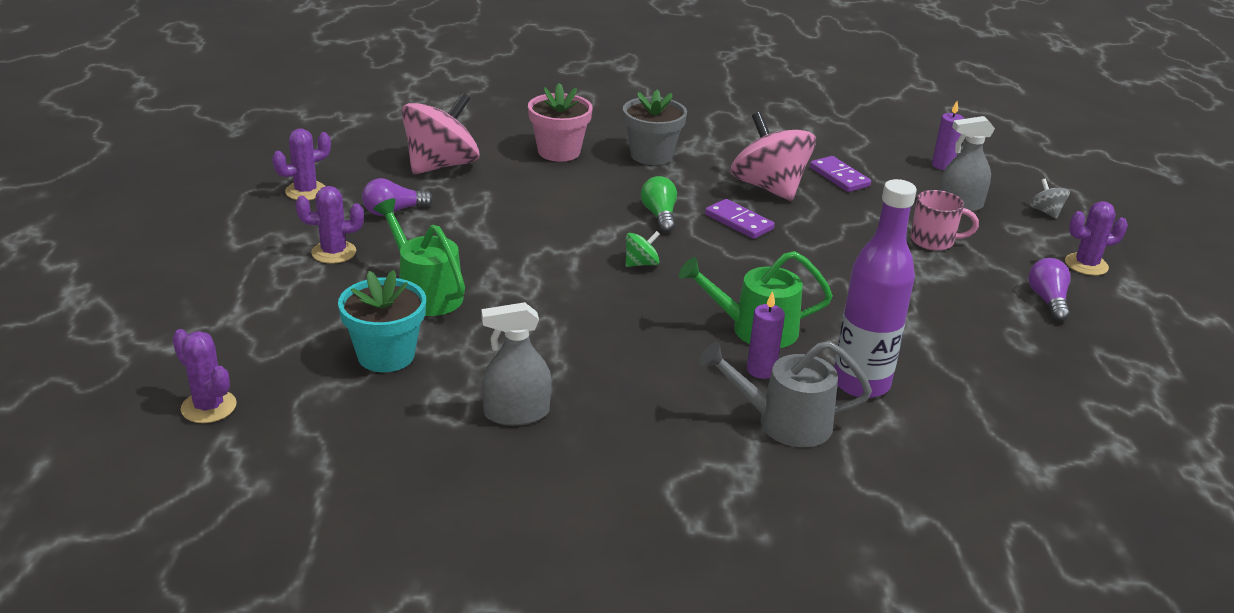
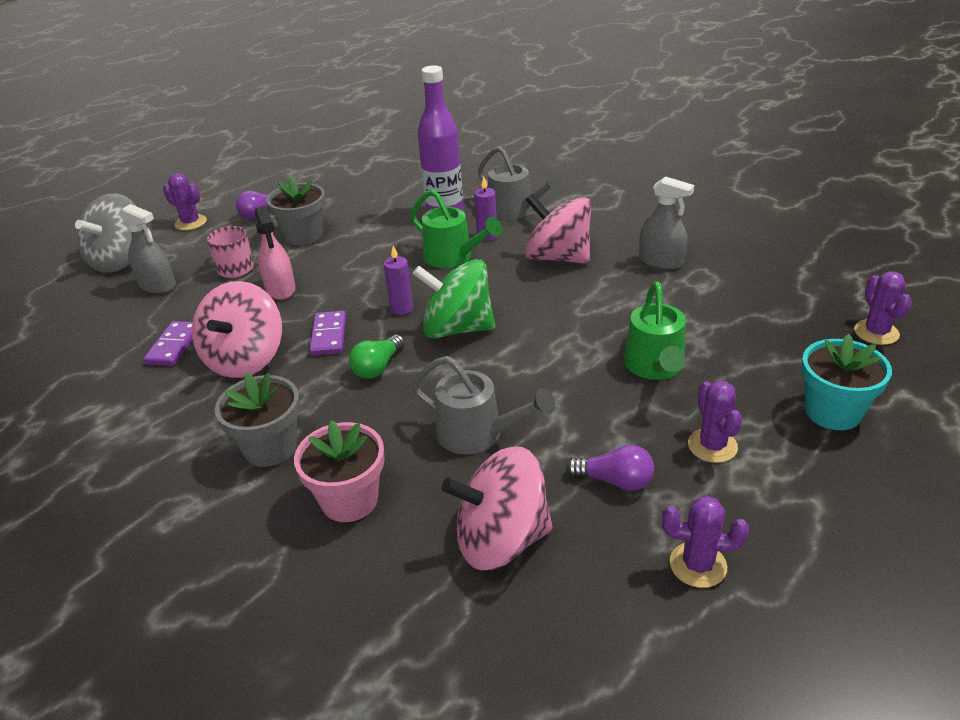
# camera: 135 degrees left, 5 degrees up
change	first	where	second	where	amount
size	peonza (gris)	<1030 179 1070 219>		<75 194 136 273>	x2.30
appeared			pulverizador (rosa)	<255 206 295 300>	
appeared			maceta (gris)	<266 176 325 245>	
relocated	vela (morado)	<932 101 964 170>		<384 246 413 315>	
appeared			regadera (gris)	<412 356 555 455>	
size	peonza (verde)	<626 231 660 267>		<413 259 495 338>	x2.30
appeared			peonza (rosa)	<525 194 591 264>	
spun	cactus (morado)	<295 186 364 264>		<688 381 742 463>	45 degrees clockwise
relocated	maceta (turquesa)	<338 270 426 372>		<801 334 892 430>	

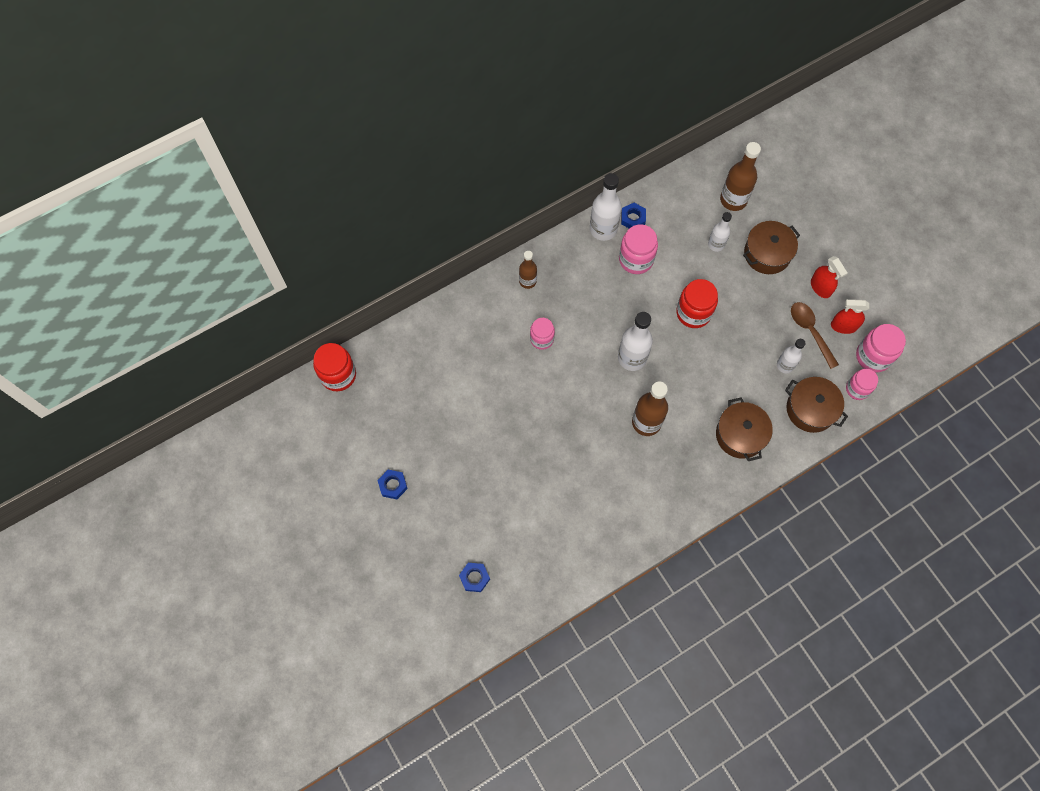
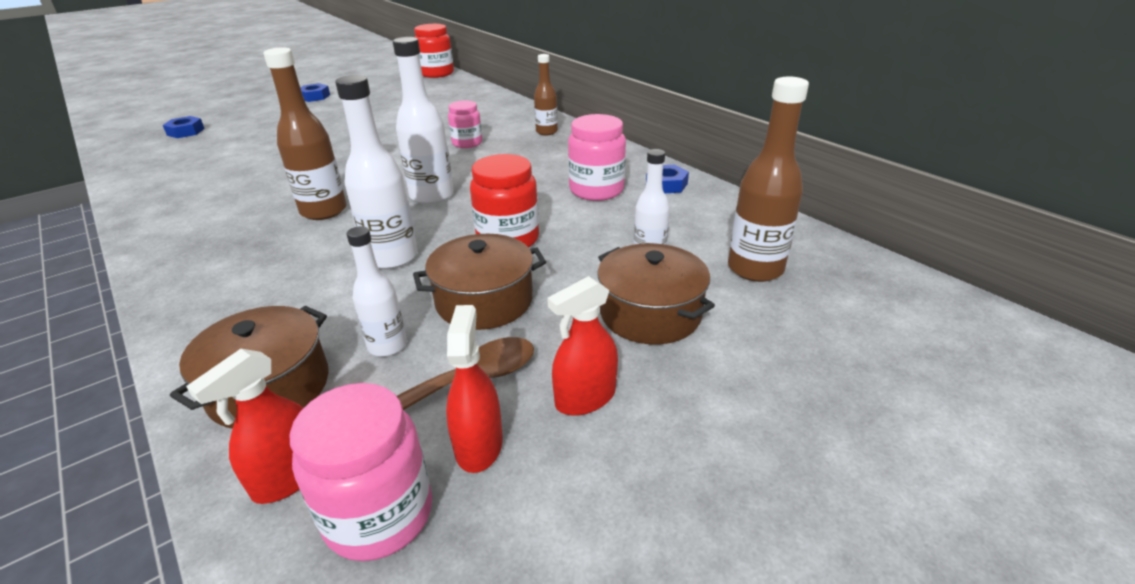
# camera: 85 degrees right, 35 degrees down
change	first	where	second	where	amount
exchanged	tarro (rosa)	<846 369 878 400>	pulverizador (rojo)	<186 349 303 504>	
relocated	botella (blanco)	<590 173 622 241>		<335 75 418 269>	
relocated	olla (marrón)	<716 397 773 461>		<413 234 546 330>	

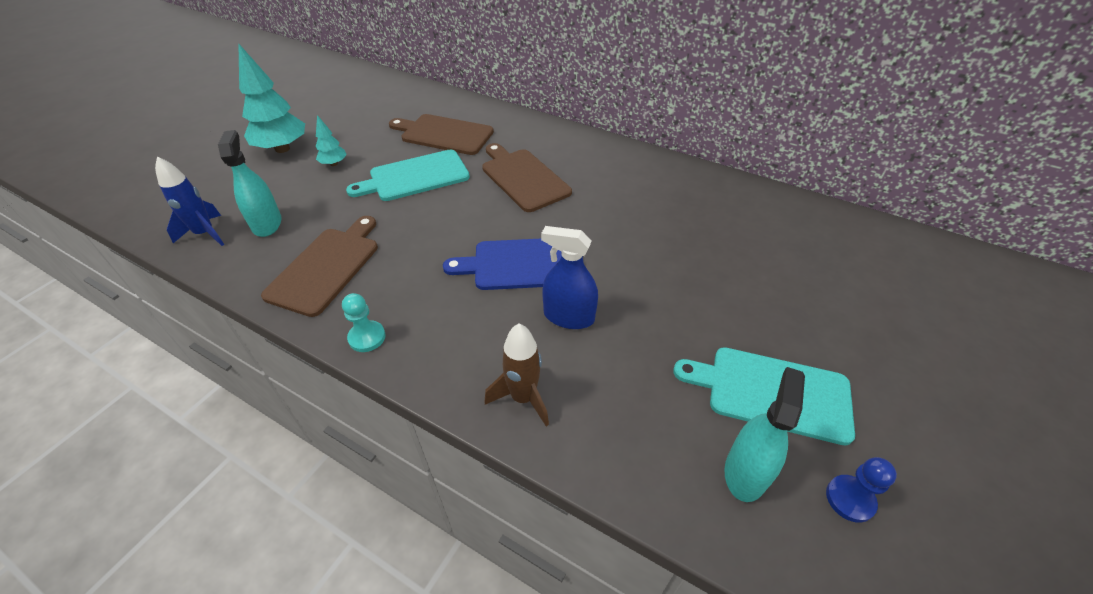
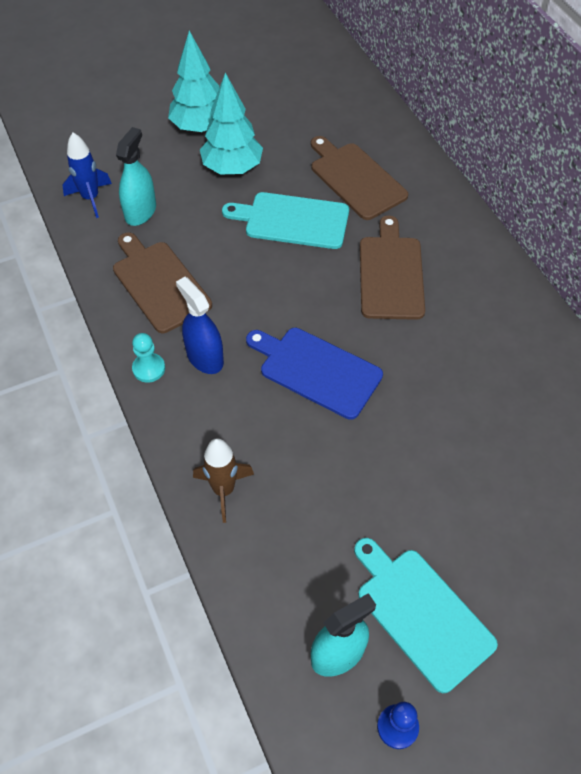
# camera: 35 degrees right, 10 degrees up
change	first	where	second	where	amount
spun	tabla de cortar (marrón)	<261 216 378 317>		<113 233 212 333>	90 degrees counterclockwise
relocated	pulverizador (azul)	<541 226 598 329>		<176 277 224 374>	
size	árbol (turquesa)	<316 115 347 166>		<200 73 263 175>	x2.01

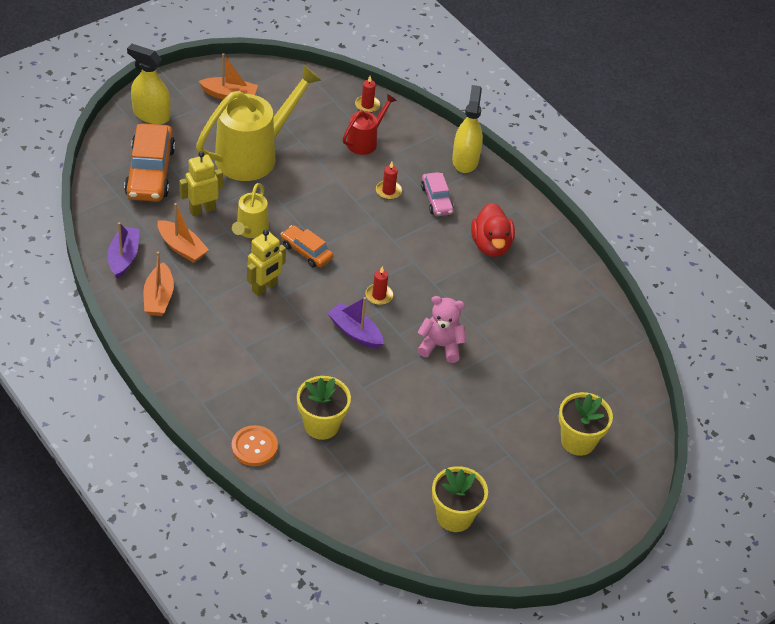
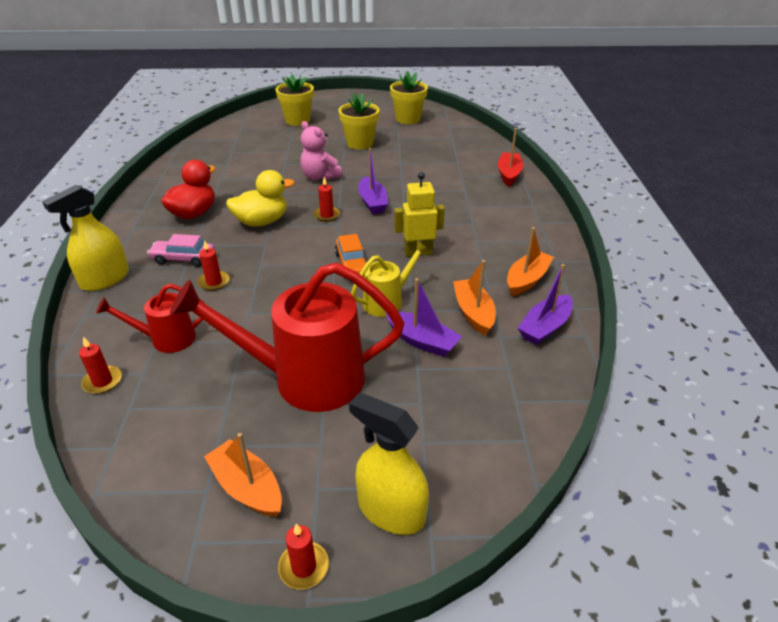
# camera: 140 degrees left, 10 degrees down
change	first	where	second	where	amount
spun	coche (rosa)	<421 172 454 216>		<147 234 215 267>	105 degrees counterclockwise
colour	regadera (amarillo)	<196 64 322 181>	regadera (rojo)	<170 262 404 412>	
appeared			pato (amarillo)	<226 170 295 227>	
appeared			vela (rojo)	<278 524 329 590>	
relocated	maceta (amarillo)	<297 376 351 440>		<339 93 379 150>	
spun	pulverizador (amarillo)	<127 44 171 124>		<349 393 429 535>	150 degrees clockwise
exchanged	robot (amarillo)	<179 151 223 216>	barco (morado)	<386 278 462 357>	
exchanged	botón (naranja)	<232 425 278 466>	barco (rojo)	<498 128 523 187>	
missing	coche (naranja)	<124 123 175 201>			

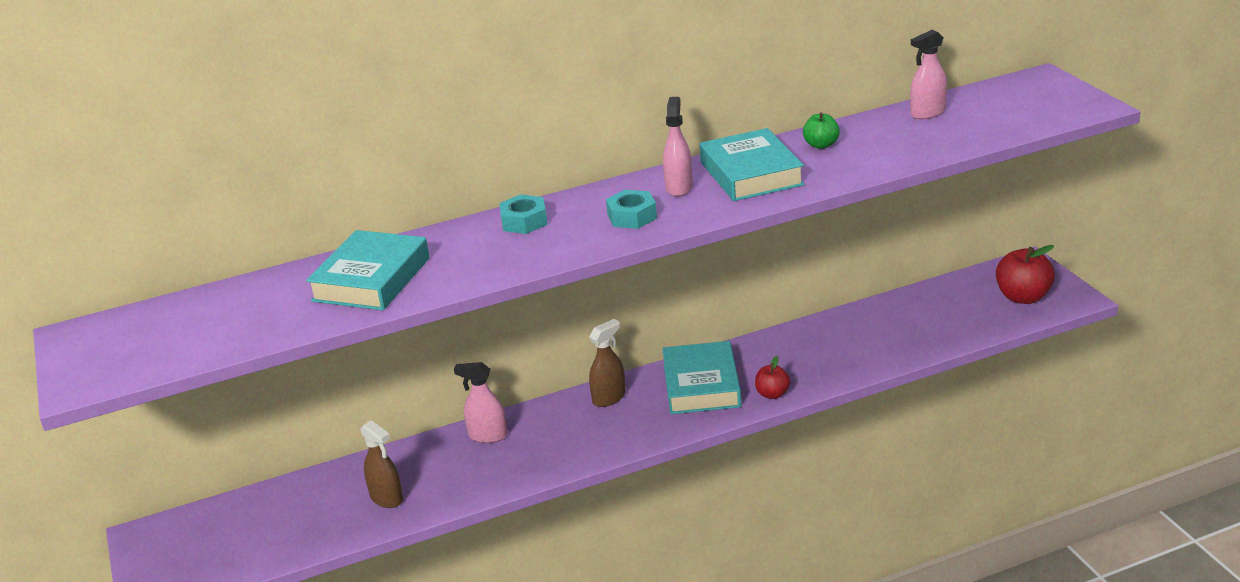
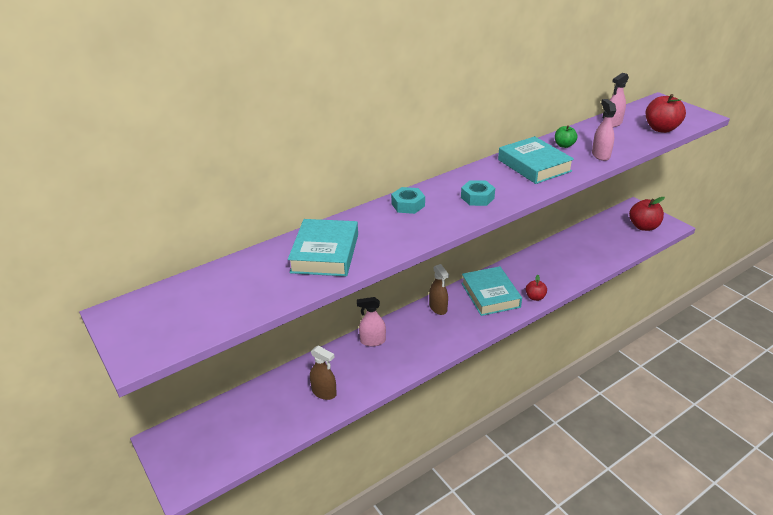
# camera: 15 degrees left, 5 degrees up
change	first	where	second	where	amount
spun	pulverizador (marrón)	<589 319 626 407>		<429 264 449 315>	120 degrees clockwise
relocated	pulverizador (rosa)	<663 97 693 197>		<592 99 616 161>	
appeared			manzana (rojo)	<646 94 686 133>	

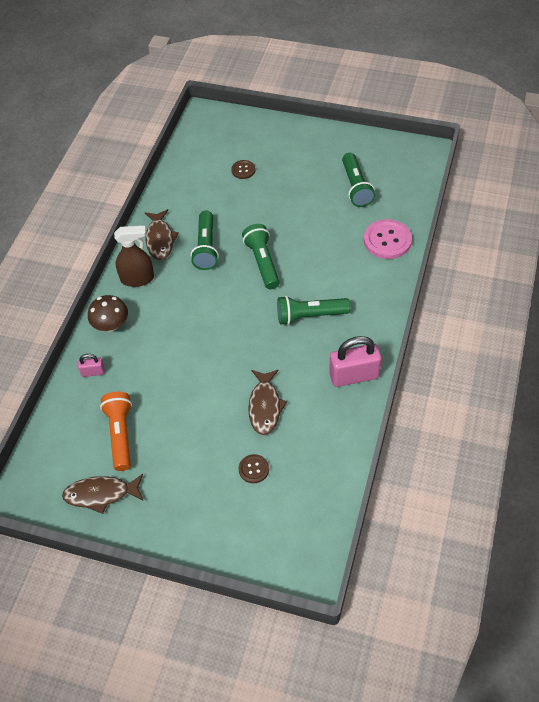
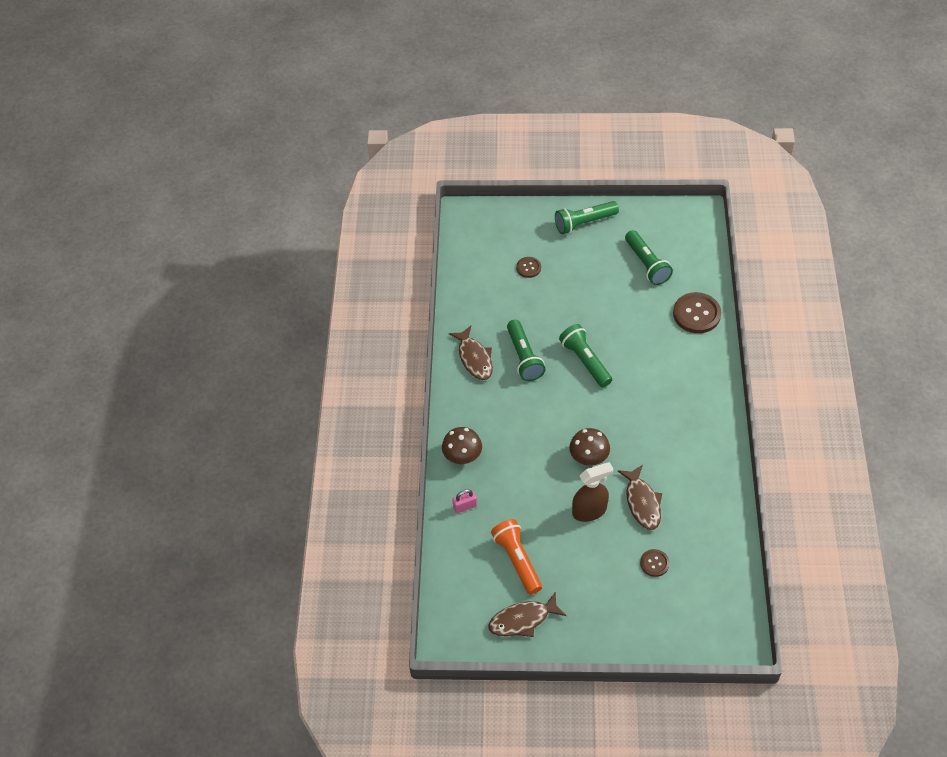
# camera: 15 degrees left, 0 degrees up
change	first	where	second	where	amount
relocated	lámpara de mano (verde)	<277 296 350 325>		<555 201 619 234>	
appeared			seta (marrón)	<569 428 610 466>	
relocated	pulverizador (marrón)	<114 226 154 287>		<572 462 613 522>	
colour	botón (rosa)	<364 219 412 259>	botón (marrón)	<673 292 721 333>	
missing	candado (rosa)	<329 336 382 387>			

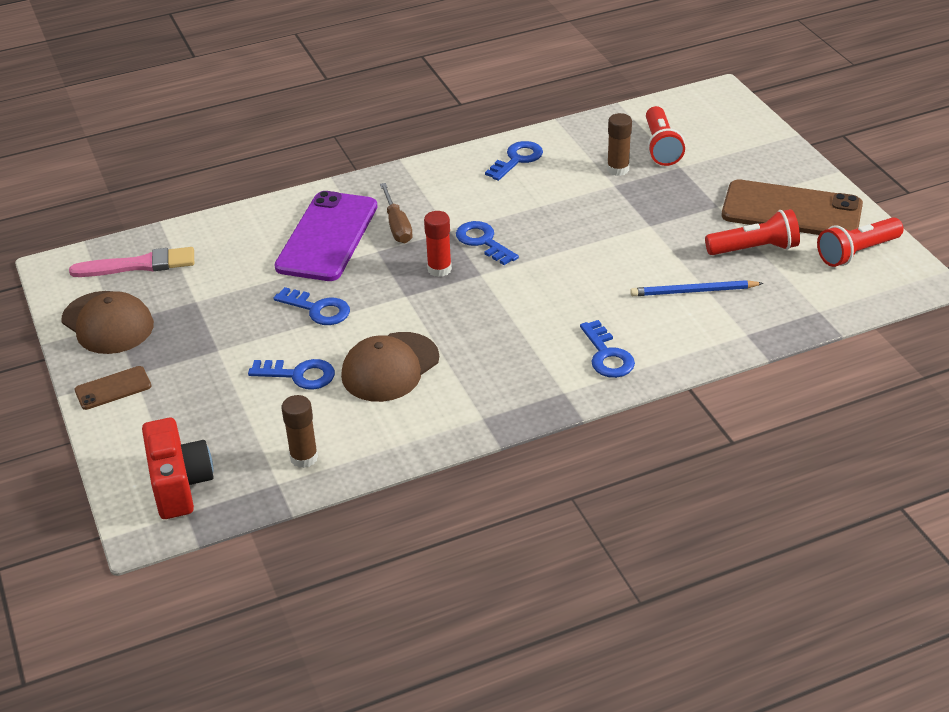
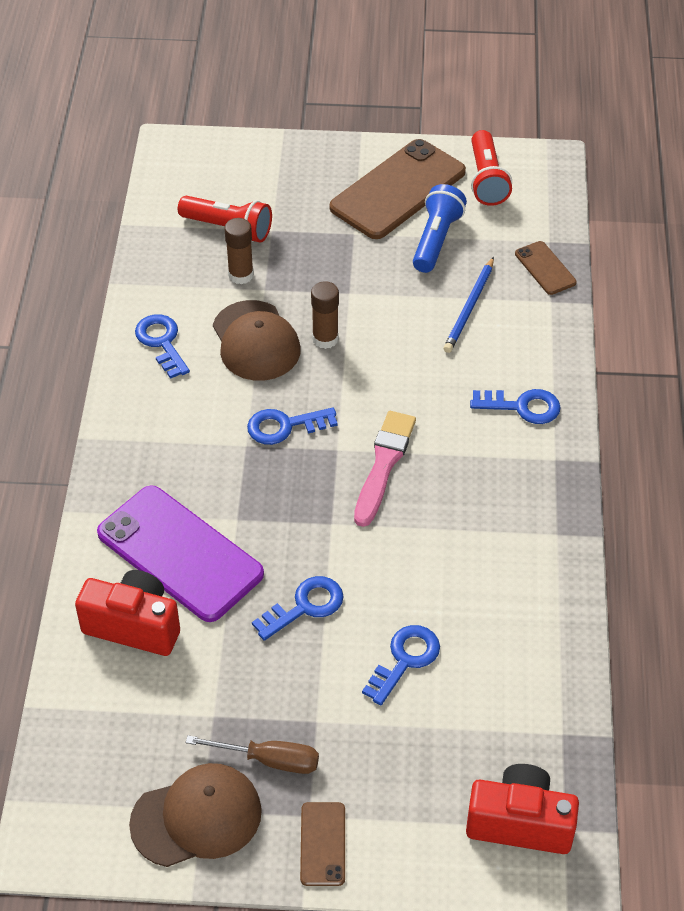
# camera: 65 degrees left, 10 degrees up
change	first	where	second	where	amount
appeared			cámara (rojo)	<75 570 180 656>	
relocated	destornillador (marrón)	<380 183 413 243>		<186 735 319 774>	
relocated	gorra (marrón)	<341 332 439 402>		<213 300 301 381>	
relocated	barra de pegamento (marrón)	<282 395 318 468>		<311 281 339 349>	
relocated	pincel (rosa)	<69 247 194 277>		<354 411 416 527>	
colour	lámpara de mano (rojo)	<705 209 800 255>	lámpara de mano (azul)	<413 184 467 273>	
appeared			móvil (marrón)	<515 241 577 295>	
missing	barra de pegamento (rojo)	<424 211 452 277>			

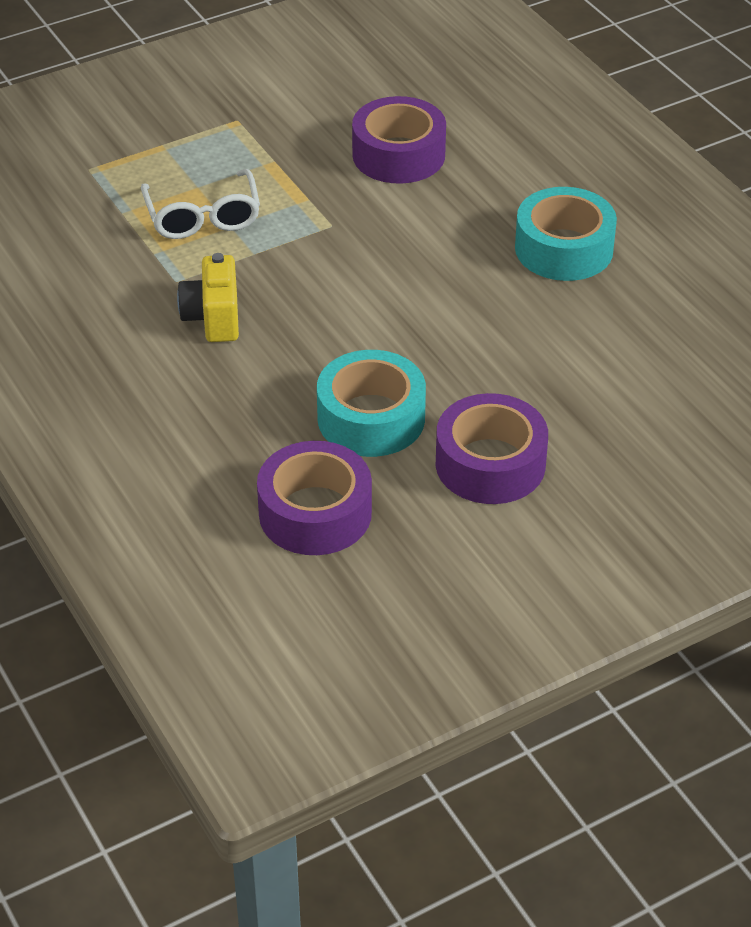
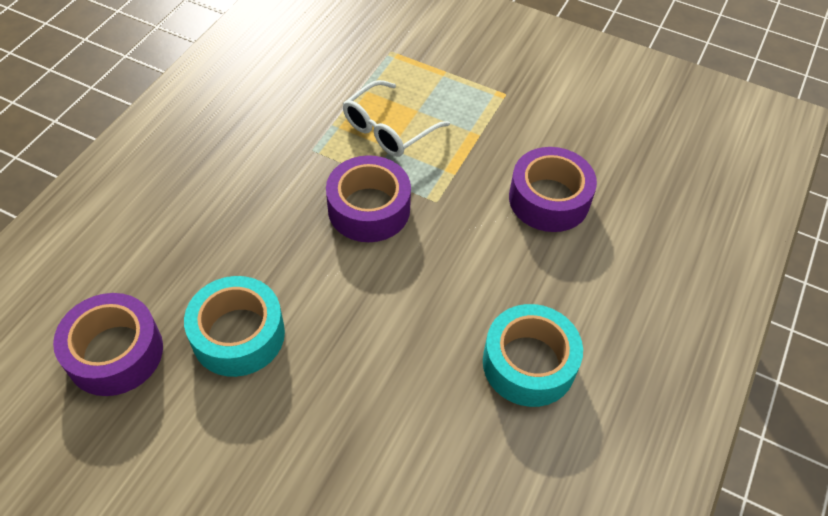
# camera: 55 degrees right, 10 degrees up
change	first	where	second	where	amount
relocated	cinta adhesiva (morado)	<436 393 548 504>		<326 155 411 242>	
missing	cámara (amarillo)	<177 253 239 342>			

